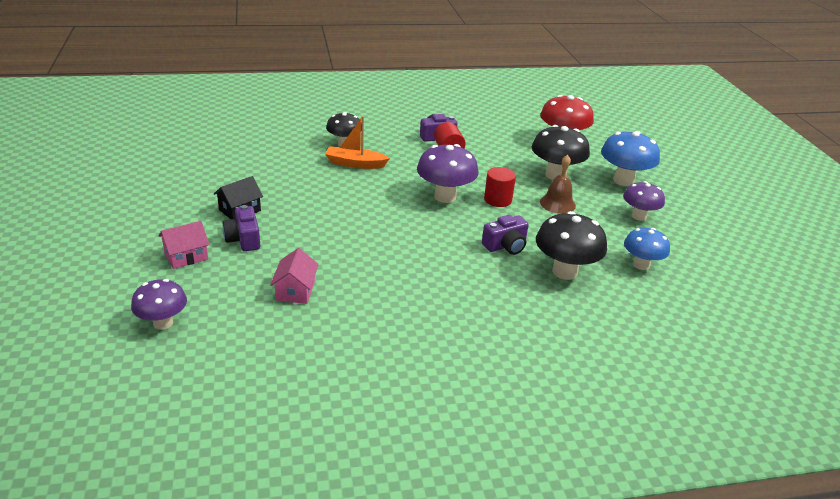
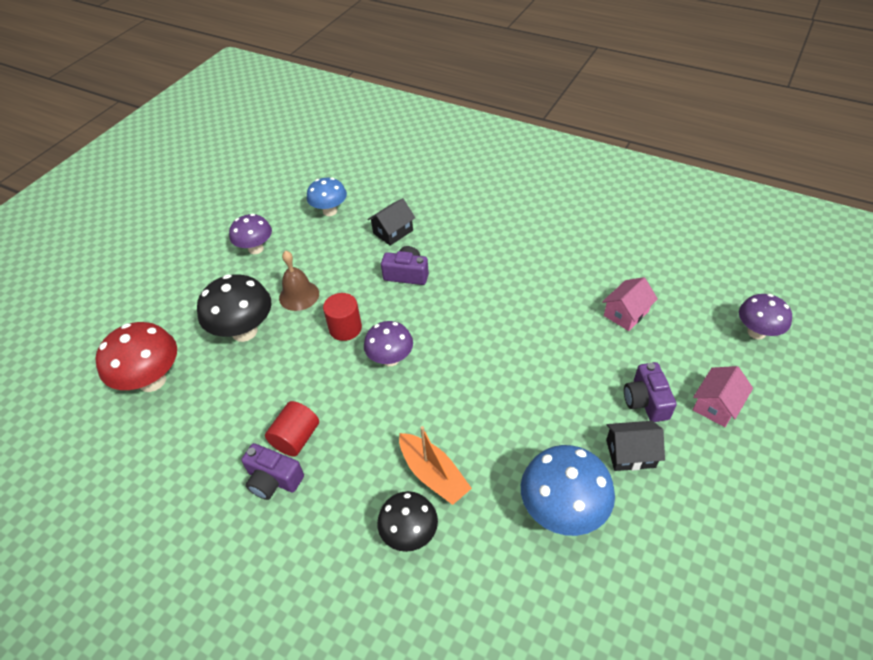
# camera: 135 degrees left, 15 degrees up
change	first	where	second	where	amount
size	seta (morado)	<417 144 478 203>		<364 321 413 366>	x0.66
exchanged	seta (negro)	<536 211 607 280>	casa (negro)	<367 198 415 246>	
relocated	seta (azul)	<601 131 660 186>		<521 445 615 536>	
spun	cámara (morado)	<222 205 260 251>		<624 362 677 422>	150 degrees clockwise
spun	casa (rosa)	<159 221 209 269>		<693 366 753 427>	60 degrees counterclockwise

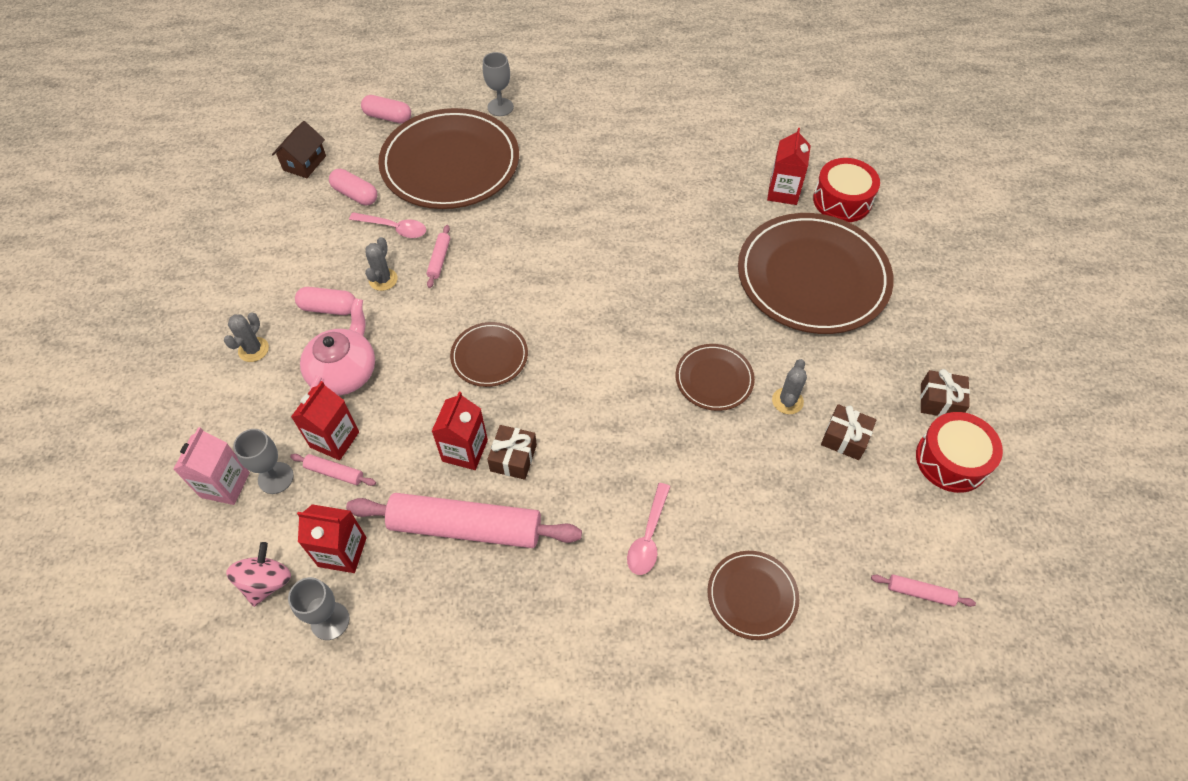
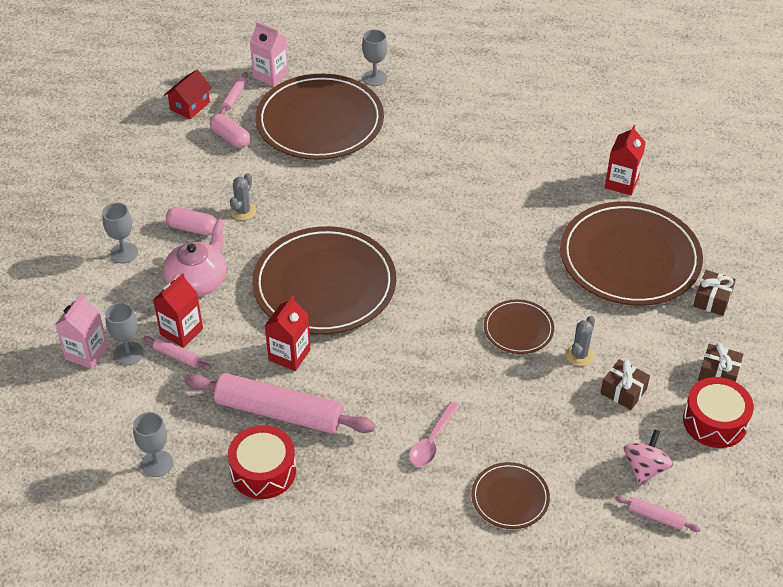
# camera: 10 degrees right, 10 degrees down
change	first	where	second	where	amount
exchanged	cactus (gris)	<223 312 269 362>	copa (gris)	<102 203 138 263>	
colour	casa (marrón)	<272 121 326 178>	casa (rojo)	<164 70 212 119>	
relocated	rodillo (rosa)	<427 225 450 288>		<220 72 248 115>	
relocated	tambor (rojo)	<813 158 880 222>		<228 425 296 499>	
exchanged	cápsula (rosa)	<361 95 411 124>	cartón de leche (rosa)	<250 22 289 86>	
size	plato (marrón)	<450 322 528 387>		<252 226 396 335>	x2.10
relocated	peonza (rosa)	<226 542 291 607>		<624 430 673 484>	
relocated	regalo (marrón)	<487 425 537 480>		<693 270 736 316>	
missing	cartón de leche (rojo)	<297 504 367 573>			
missing	cuchara (rosa)	<349 212 426 238>			

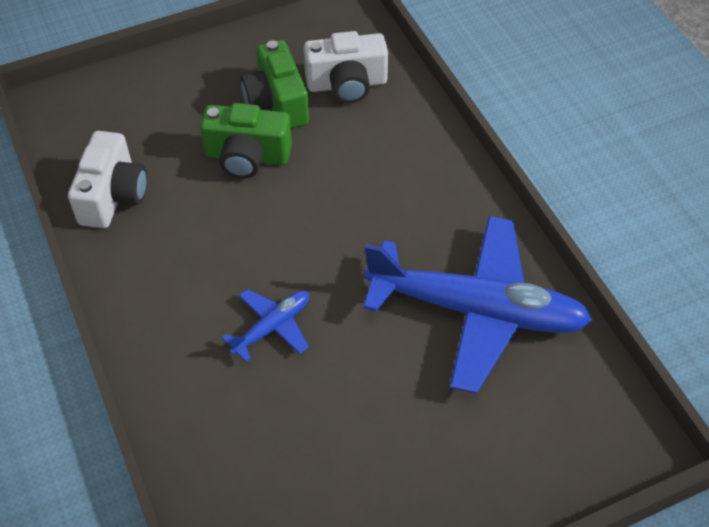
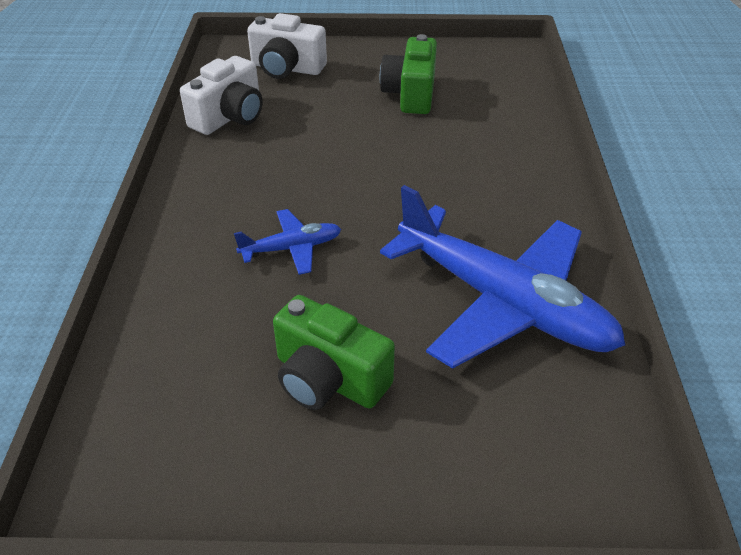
# camera: 25 degrees right, 10 degrees down
change	first	where	second	where	amount
relocated	cámara (blanco)	<304 31 388 103>		<247 13 327 79>	
relocated	cámara (verde)	<200 103 292 178>		<273 295 395 410>	

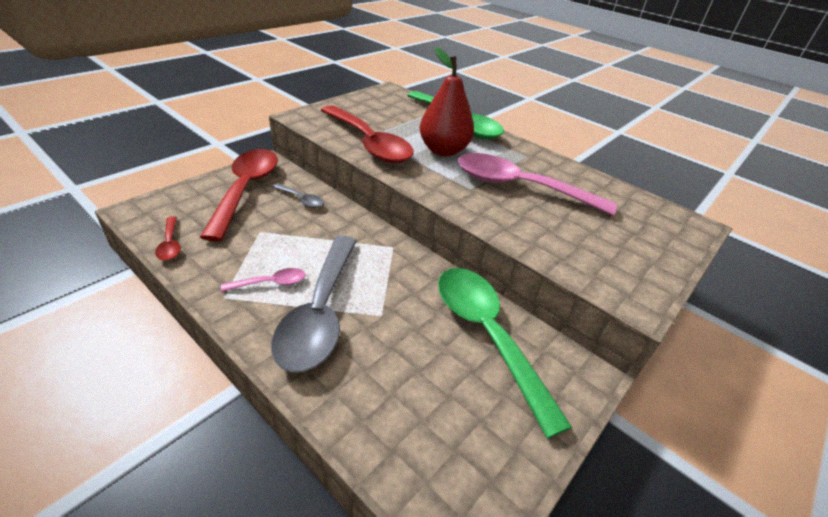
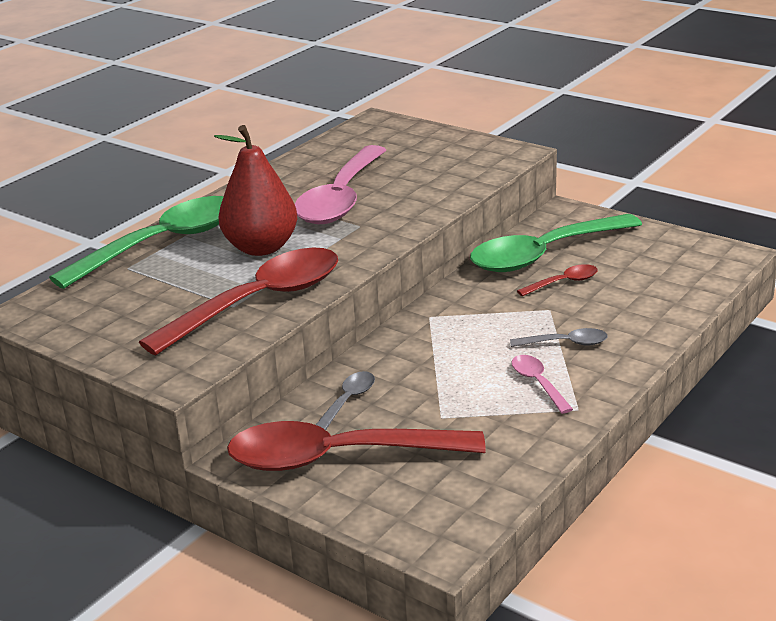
# camera: 90 degrees left, 10 degrees down
change	first	where	second	where	amount
size	cuchara (gris)	<271 236 357 373>		<510 328 608 347>	x0.43
relocated	cuchara (rojo)	<155 216 181 261>		<517 264 598 296>	

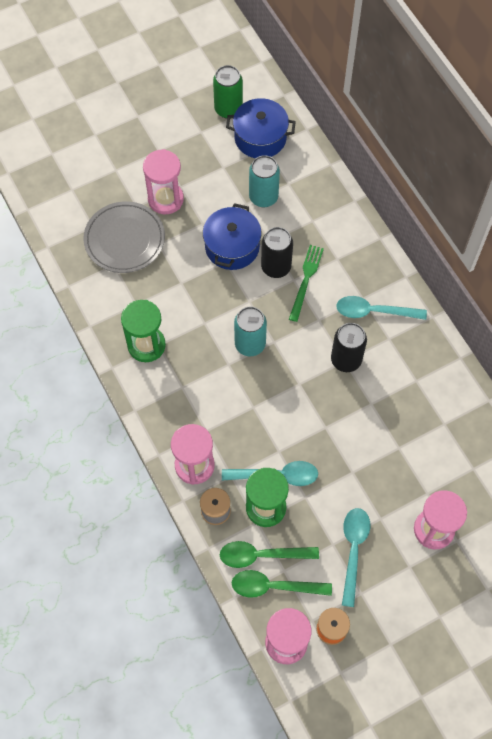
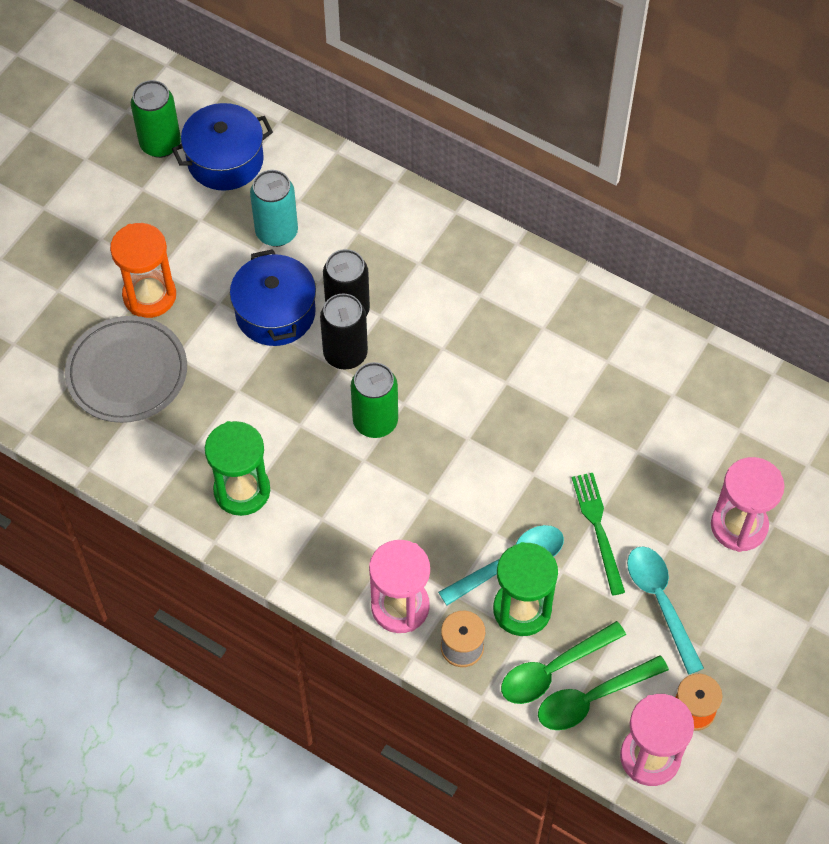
# camera: 30 degrees left, 5 degrees down
change	first	where	second	where	amount
colour	reloj de arena (rosa)	<143 149 184 214>	reloj de arena (naranja)	<110 223 176 318>	
relocated	lata (negro)	<331 323 367 372>		<320 293 368 370>	
colour	lata (turquesa)	<234 307 267 356>	lata (verde)	<351 362 398 438>	
relocated	tenedor (verde)	<289 245 324 322>		<572 473 625 595>	
missing	cuchara (turquesa)	<336 296 427 320>			

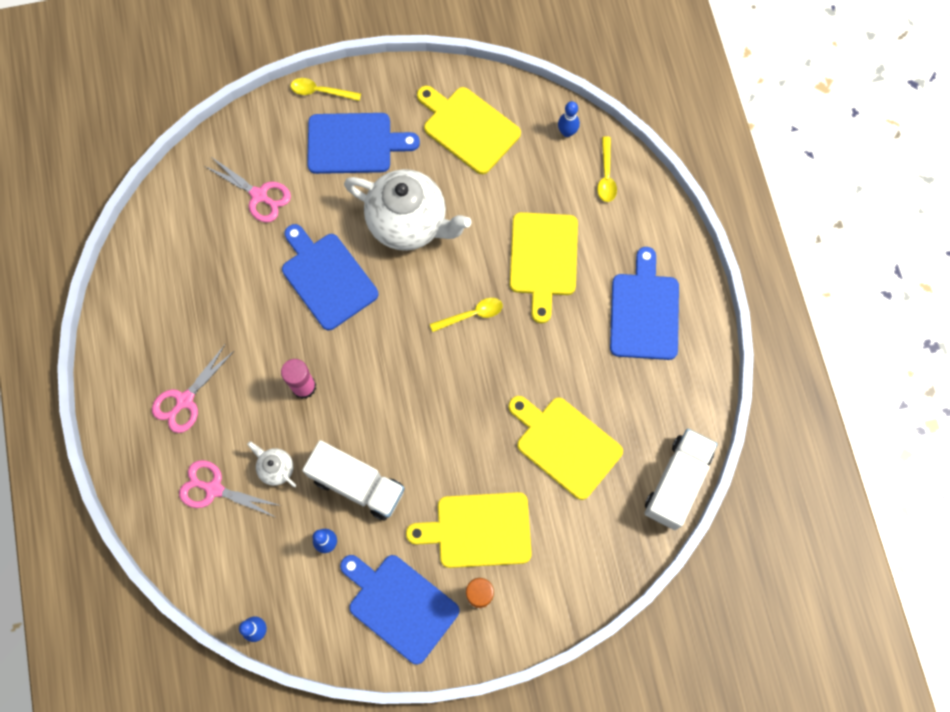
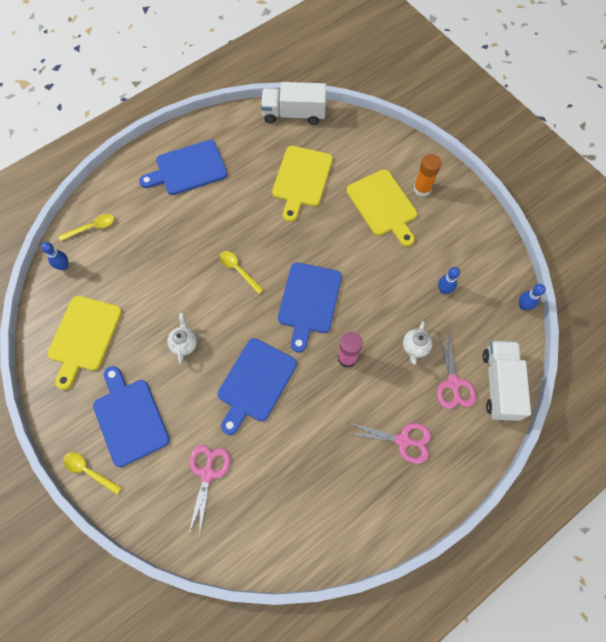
# camera: 115 degrees left, 5 degrees down
change	first	where	second	where	amount
spun	cuchara (amarillo)	<291 78 361 101>		<63 452 122 495>	135 degrees clockwise
size	tetera (blanco)	<344 169 472 251>		<167 313 197 364>	x0.43
relocated	tabla de cortar (azul)	<340 555 460 664>		<278 263 342 352>	
relocated	camión (blanco)	<302 440 405 521>		<483 341 531 421>	
missing	tabla de cortar (amarillo)	<510 212 578 323>			

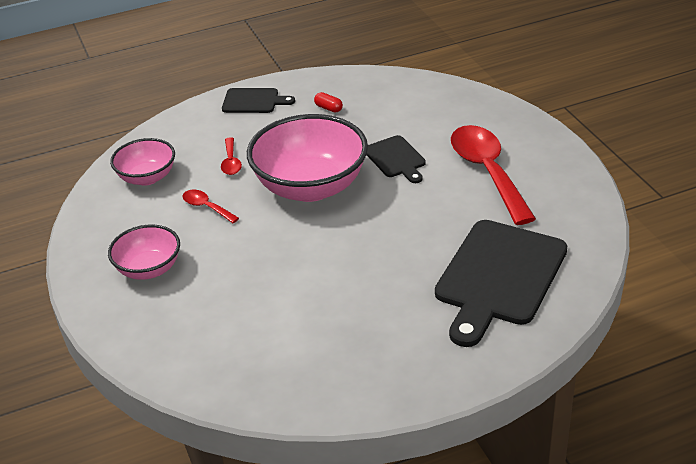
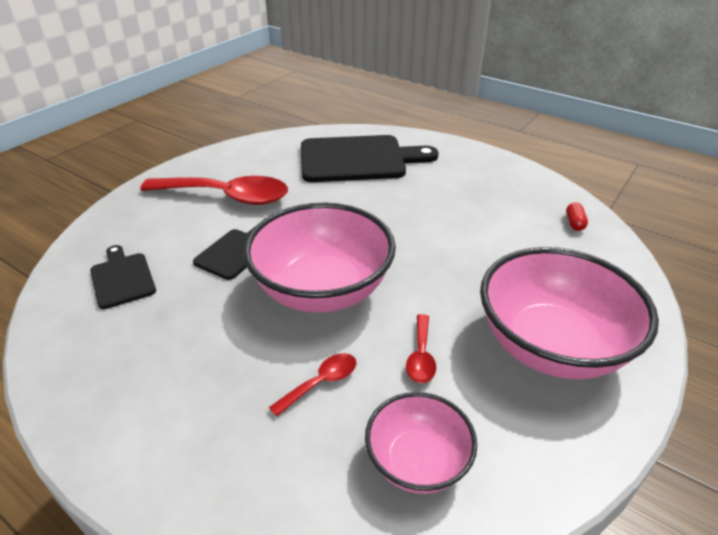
# camera: 125 degrees left, 0 degrees up
change	first	where	second	where	amount
relocated	tabla de cortar (negro)	<222 88 295 113>		<90 245 156 309>	
spun	cuchara (rojo)	<451 125 536 225>		<140 176 288 205>	120 degrees counterclockwise
size	cuenco (rosa)	<108 225 180 280>		<480 247 659 379>	x1.80
relocated	cápsula (rojo)	<314 92 343 112>		<566 202 588 231>	

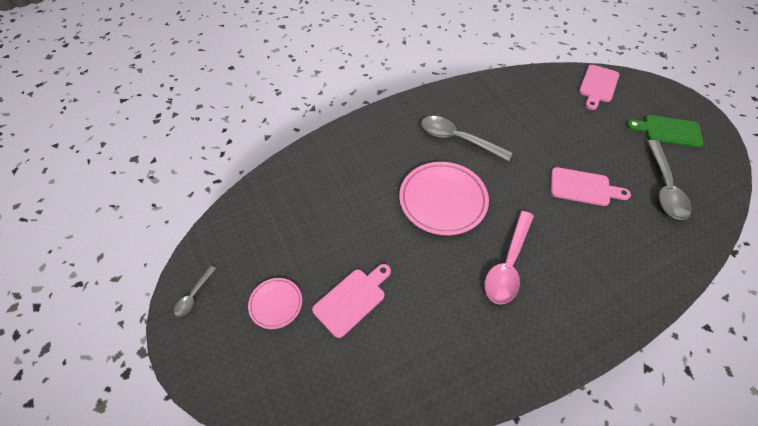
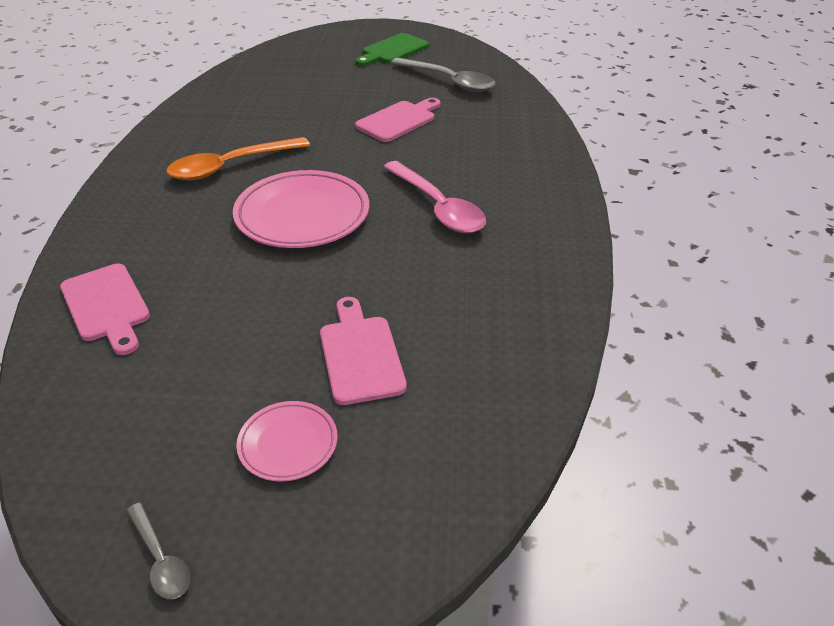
# camera: 60 degrees left, 15 degrees down
change	first	where	second	where	amount
relocated	tabla de cortar (rosa)	<579 65 619 110>		<60 264 150 355>	
colour	cuchara (gris)	<421 116 513 161>	cuchara (naranja)	<166 137 310 180>	

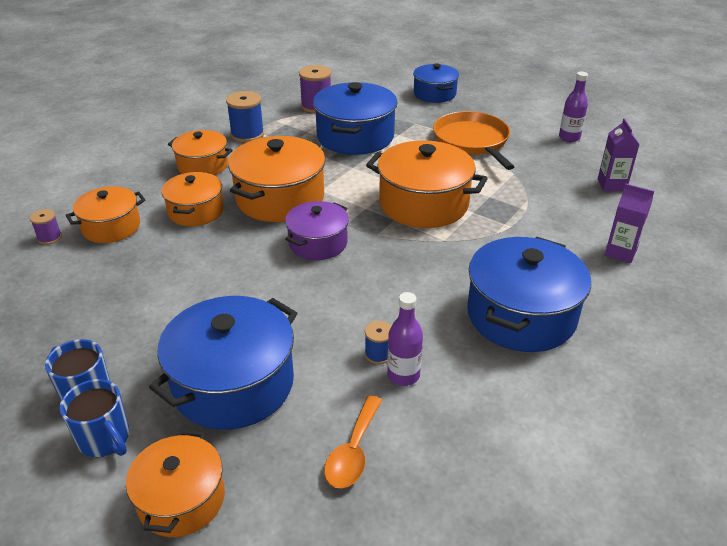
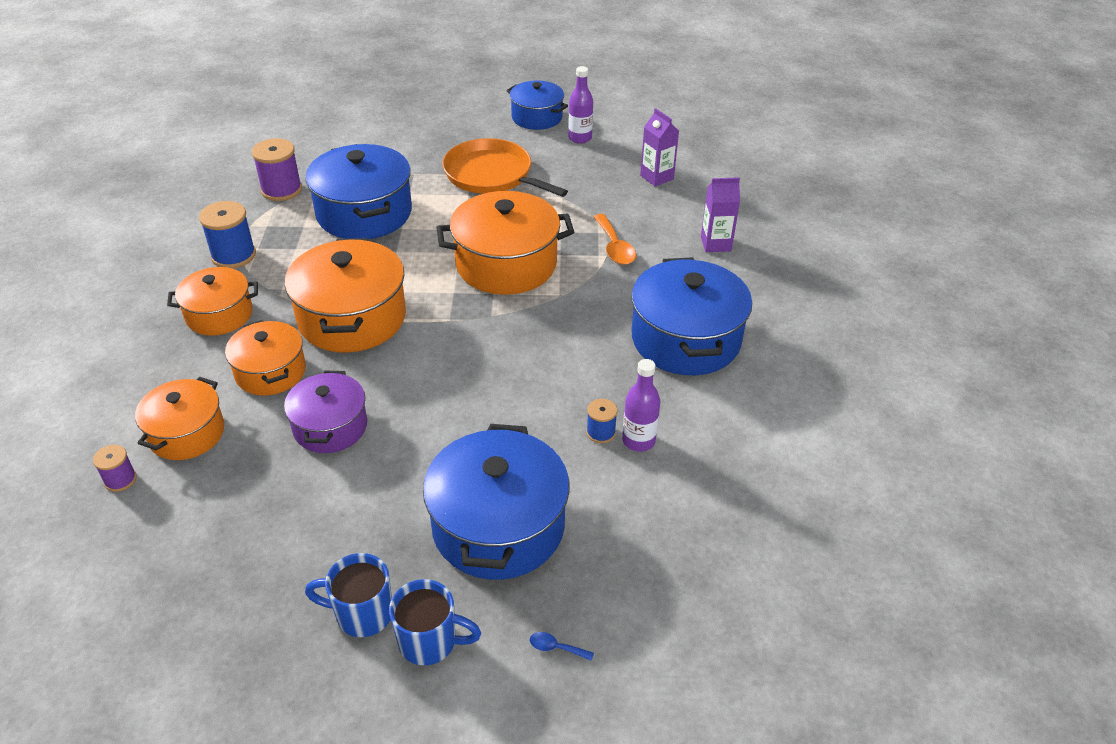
# camera: 35 degrees left, 5 degrees up
change	first	where	second	where	amount
relocated	olla (morado)	<285 201 349 260>		<284 371 367 453>	
relocated	olla (azul)	<413 63 459 103>		<506 81 568 130>	
exchanged	olla (naranja)	<126 430 225 537>	cuchara (azul)	<530 632 594 661>	
relocated	cuchara (naranja)	<324 396 382 488>		<594 214 636 265>	

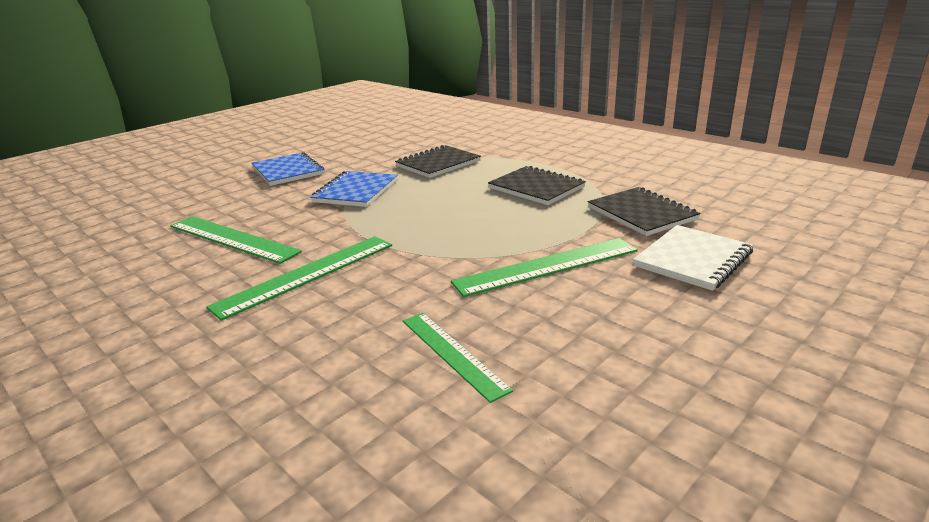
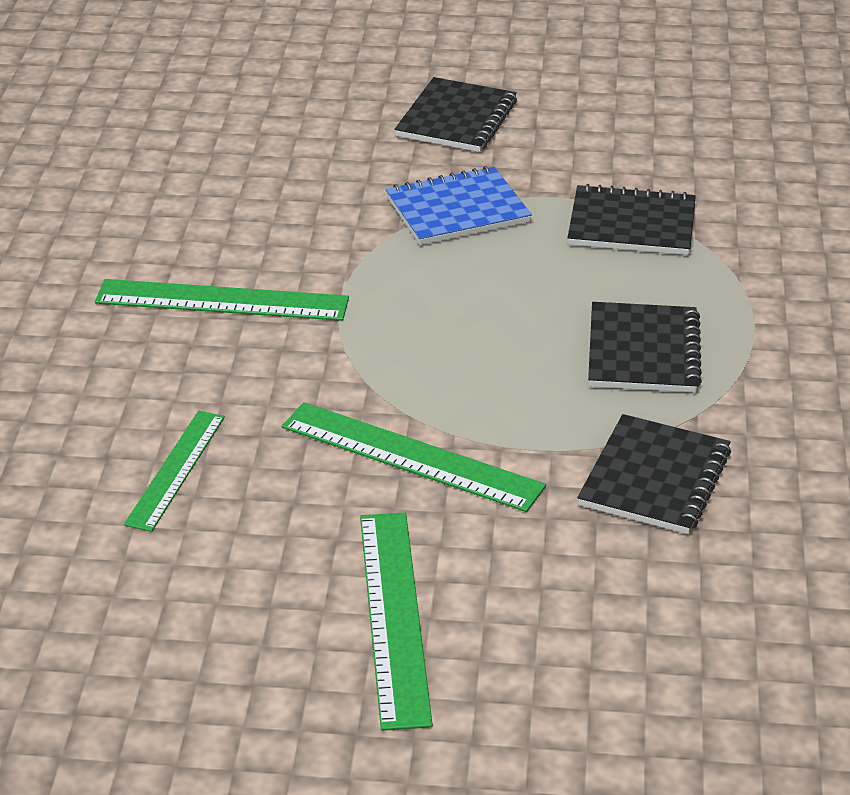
# camera: 50 degrees right, 10 degrees up
change	first	where	second	where	amount
relocated	regla (verde)	<170 216 302 264>		<360 513 433 731>	
colour	cuaderno (azul)	<252 152 324 186>	cuaderno (negro)	<394 77 517 152>	
missing	cuaderno (blanco)	<633 225 753 291>			

